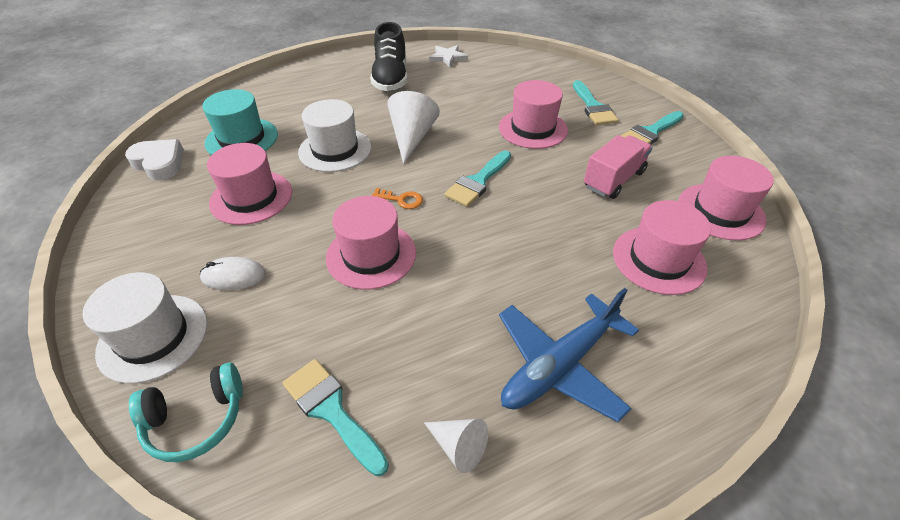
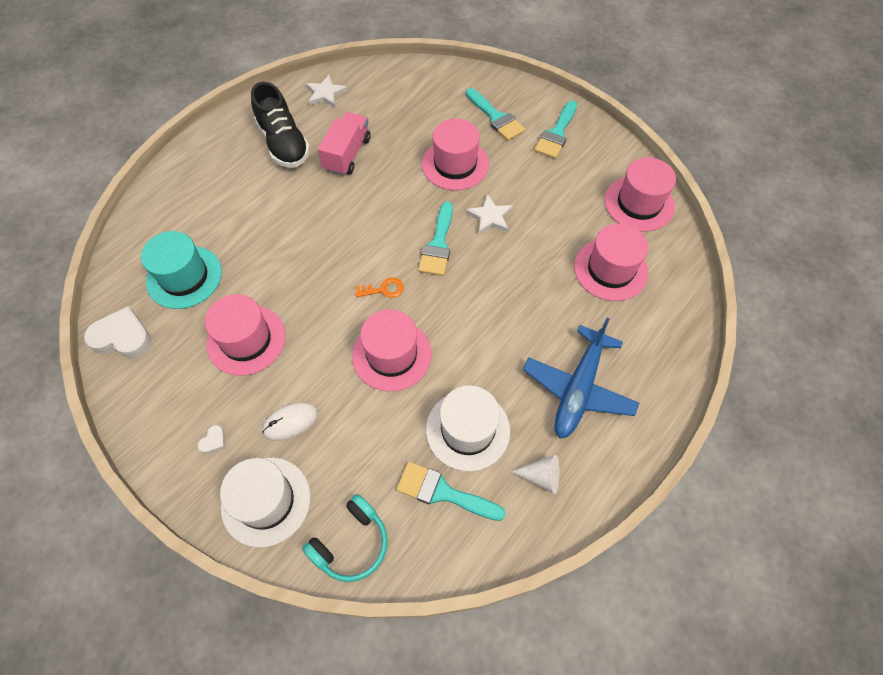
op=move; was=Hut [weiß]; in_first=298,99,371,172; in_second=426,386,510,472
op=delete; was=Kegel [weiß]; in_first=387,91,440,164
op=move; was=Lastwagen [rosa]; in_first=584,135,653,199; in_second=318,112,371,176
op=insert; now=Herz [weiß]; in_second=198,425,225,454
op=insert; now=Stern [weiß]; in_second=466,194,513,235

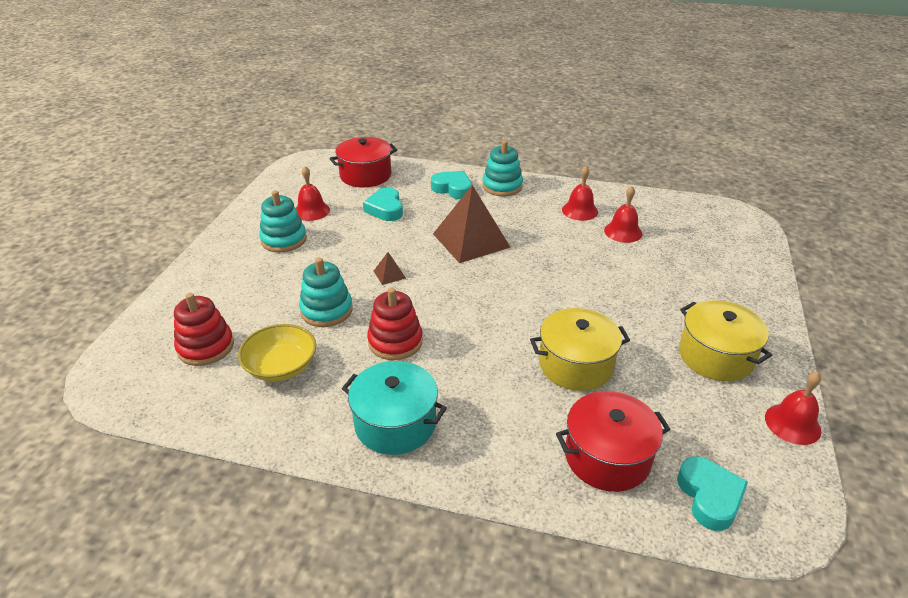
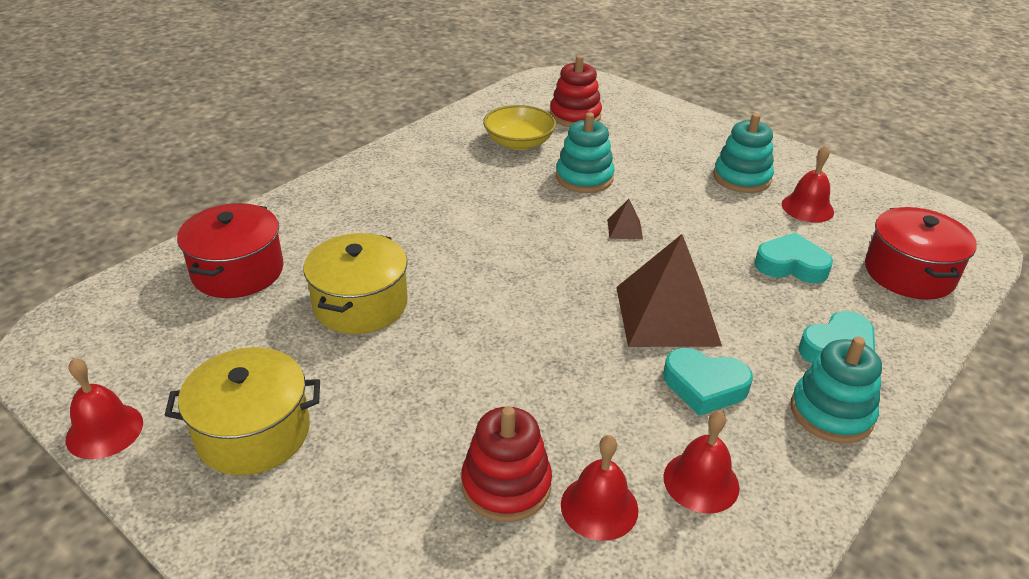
op=delete; was=Kochtopf [türkis]; in_first=342,361,447,455
op=move; was=Stapelspielzeug [rot]; in_first=367,288,423,360; in_second=461,406,552,522
op=move; was=Herz [türkis]; in_first=677,456,748,531; in_second=663,348,753,416

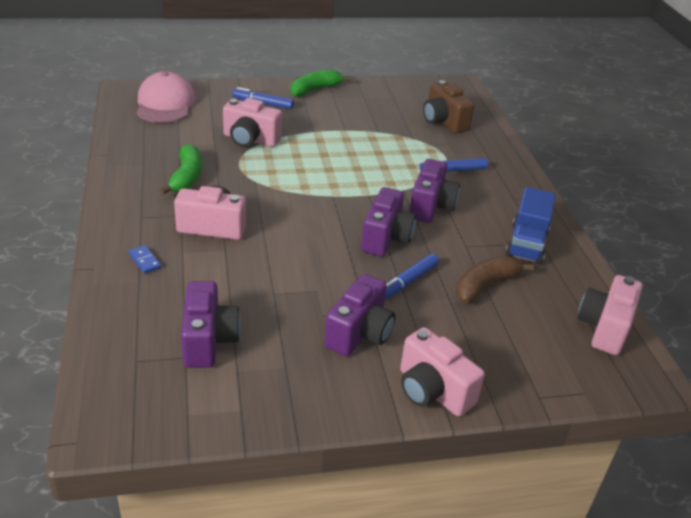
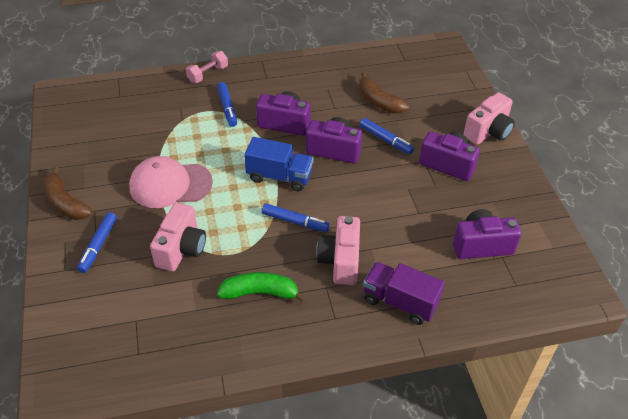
op=replace; was=Dominostein [blau]; now=Lastwagen [lila]; in_first=129,245,161,274; in_second=363,262,445,325
op=move; was=Kappe [rosa]; in_first=137,71,196,123; in_second=129,156,213,208
op=recolor; was=Banane [grün]; now=Banane [braun]; in_first=290,69,351,97; in_second=43,167,92,220
op=delete; was=Kamera [braun]; in_first=423,80,474,133
op=move; was=Lastwagen [blau]; in_first=506,187,556,264; in_second=244,137,313,191
op=delete; was=Kamera [rosa]; in_first=577,275,643,355
op=insert; now=Hantel [rosa]; in_second=186,51,228,83
op=insert; now=Filzstift [blau]; in_second=262,203,330,232

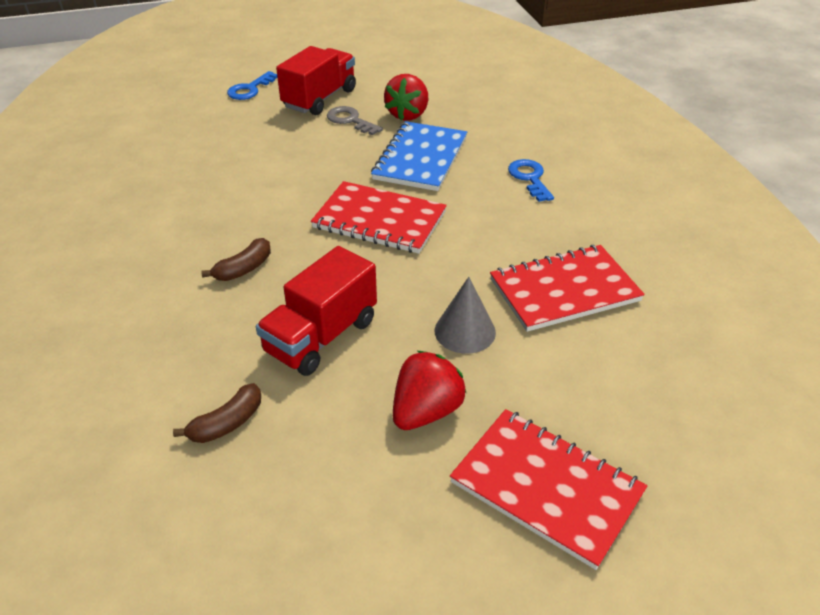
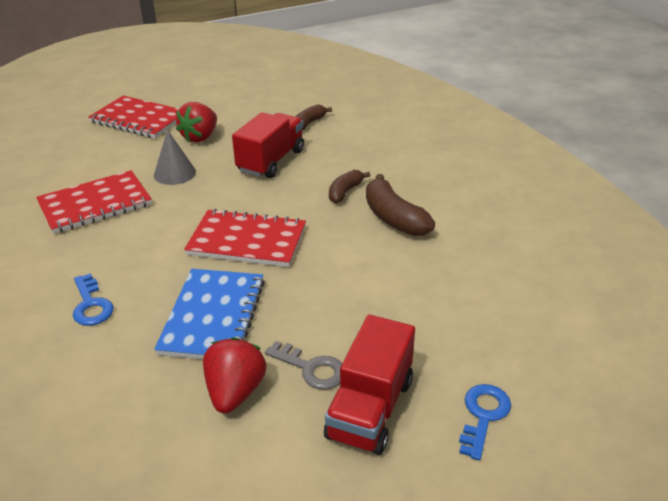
op=insert; now=Banane [braun]; in_second=366,174,435,236

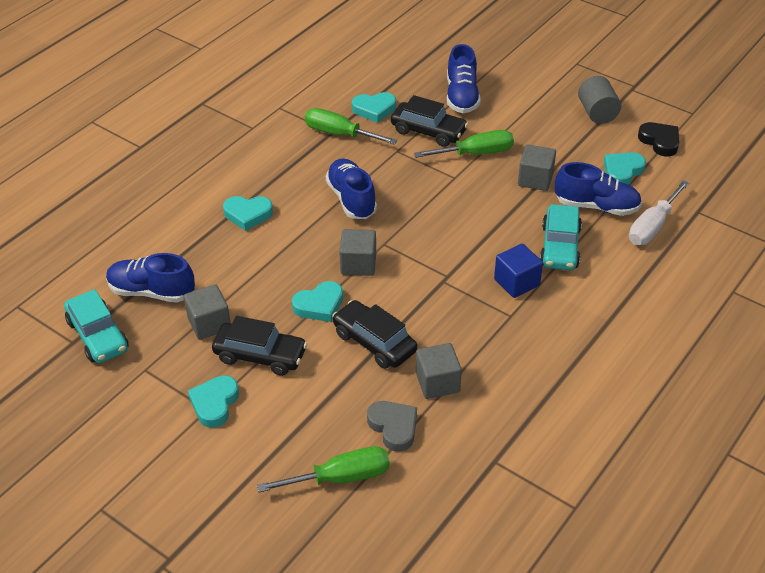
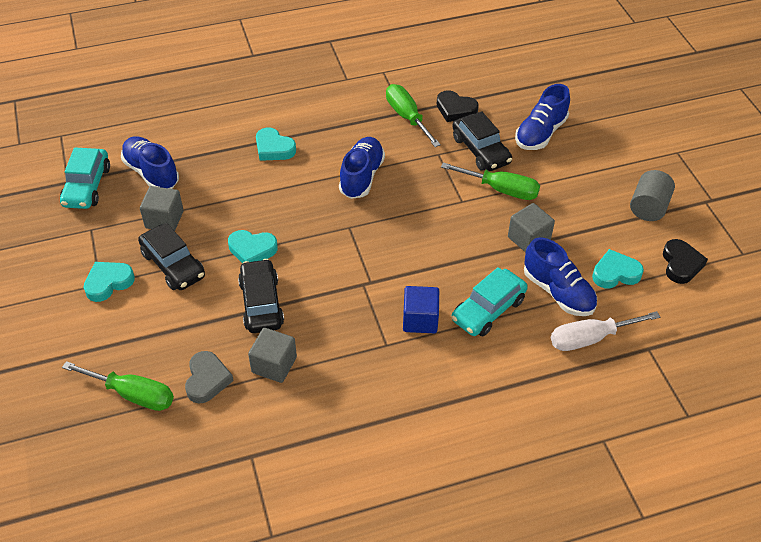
op=delete; was=Kubus [grau]; in_first=339,229,376,276
op=recolor; was=Herz [türkis]; now=Herz [schwarz]; in_first=352,92,396,123; in_second=437,90,479,122

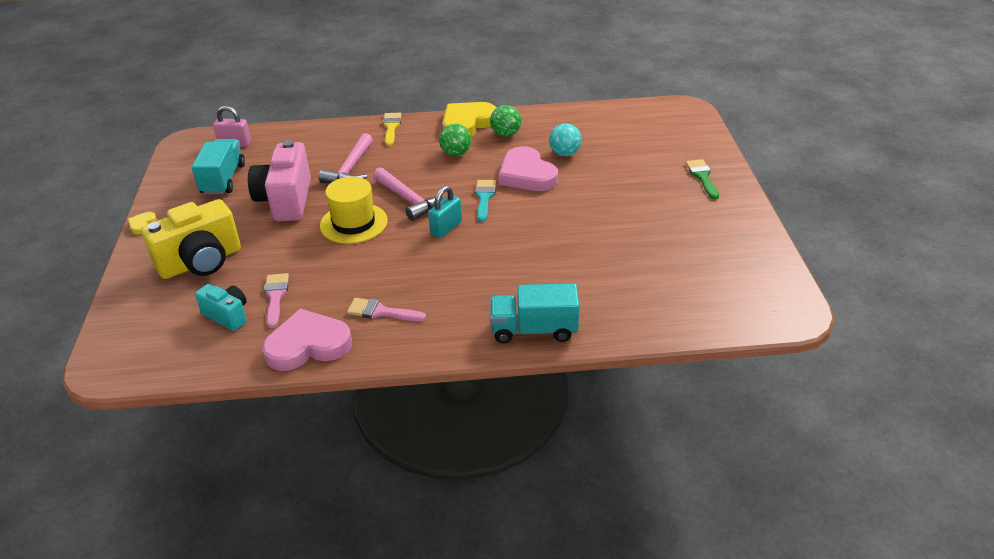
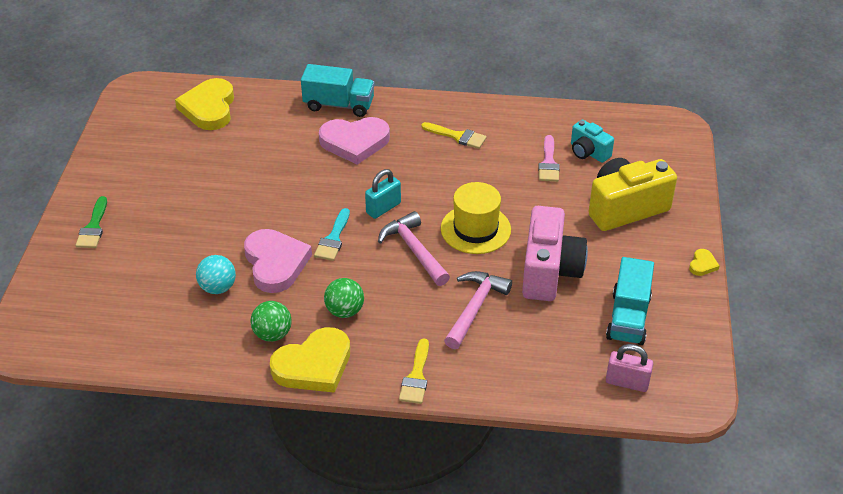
op=move; was=Herz [rosa]; in_first=262,309,352,371; in_second=319,117,390,165
op=recolor; was=Pinsel [rosa]; now=Pinsel [gelb]; in_first=347,298,426,321; in_second=421,122,487,149
op=insert; now=Herz [gelb]; in_second=175,78,234,130

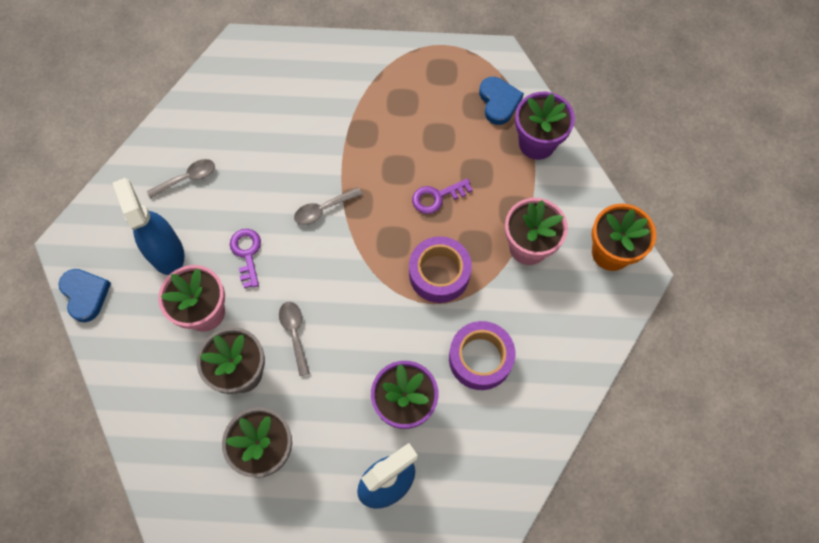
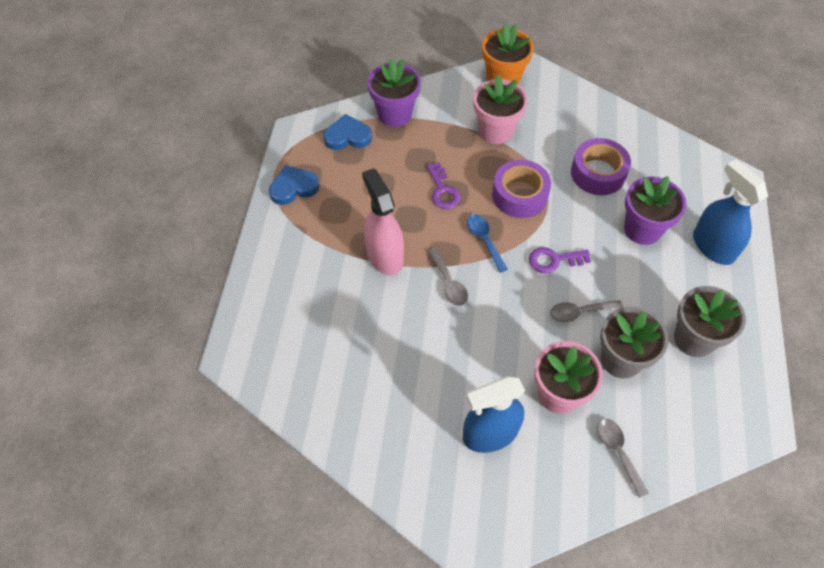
op=move; was=Herz [blau]; in_first=58,269,111,322; in_second=269,165,320,205
op=move; was=Löffel [grau]; in_first=147,159,215,199; in_second=597,419,649,498
op=move; was=Schlüssel [lila]; in_first=230,229,261,288; in_second=529,247,591,273
op=insert; now=Sprühflasche [rosa]; in_second=362,168,404,275
op=insert; now=Löffel [blau]; in_second=467,214,508,273

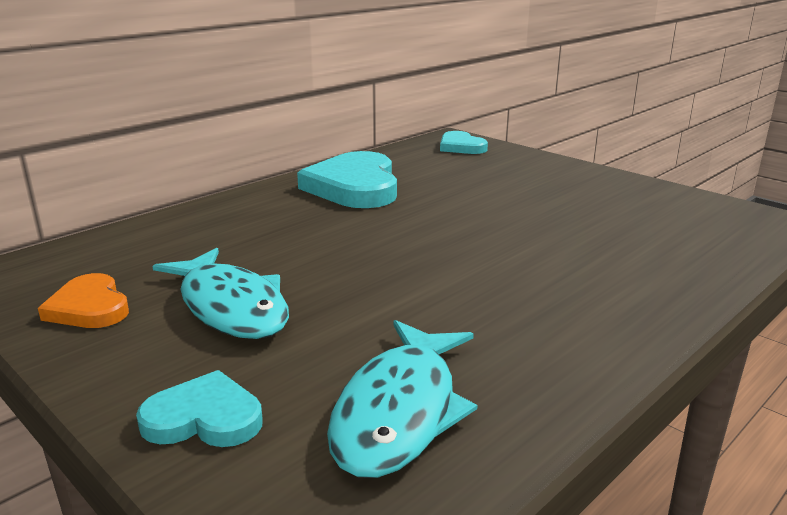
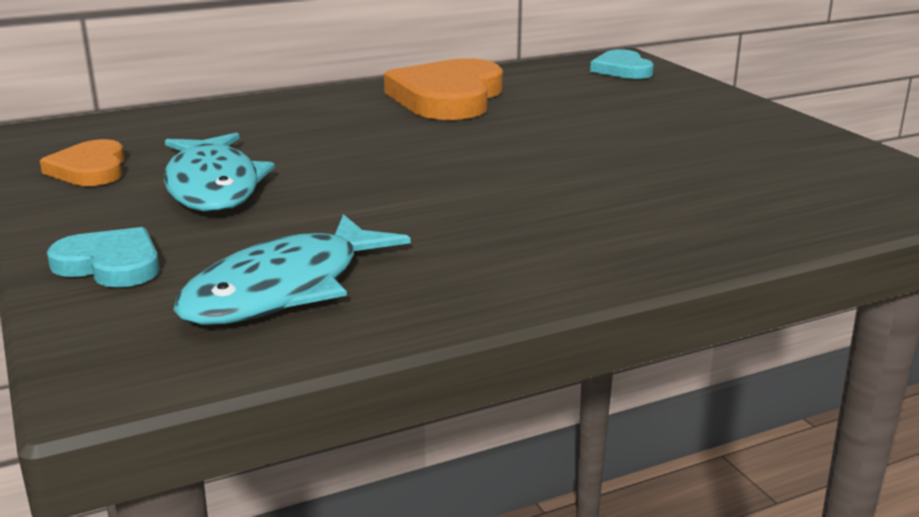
op=recolor; was=Herz [türkis]; now=Herz [orange]; in_first=297,151,397,208; in_second=384,58,502,120

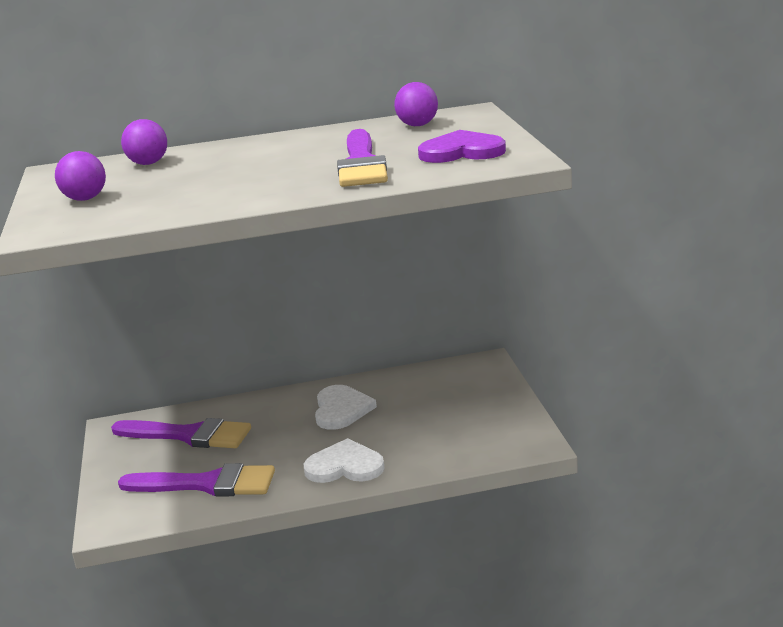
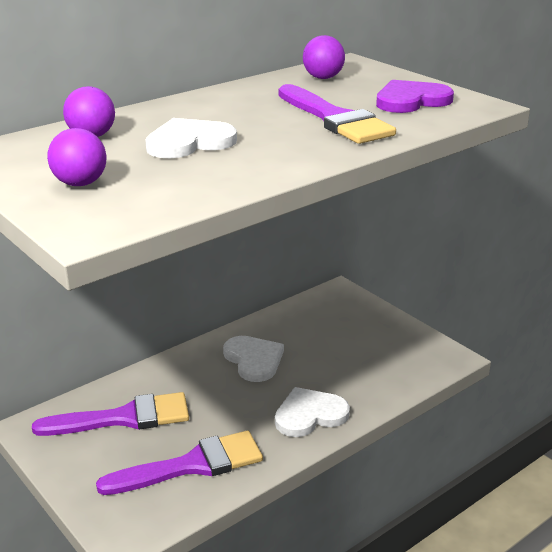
op=insert; now=Herz [weiß]; in_second=145,118,237,158

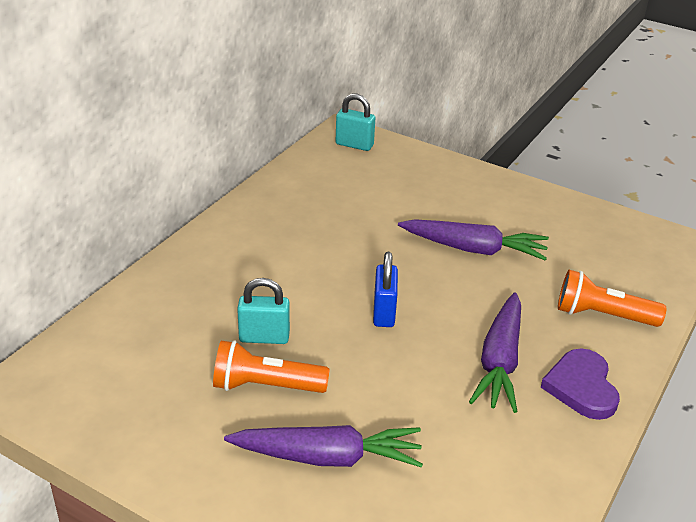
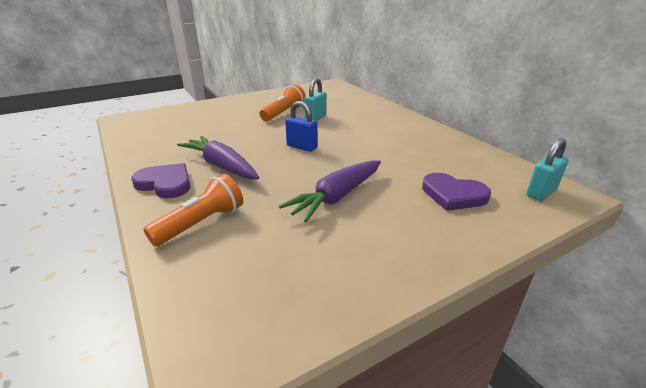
op=delete; was=Karotte [lila]; in_first=224,425,423,468
op=insert; now=Herz [lila]; in_second=422,173,491,211

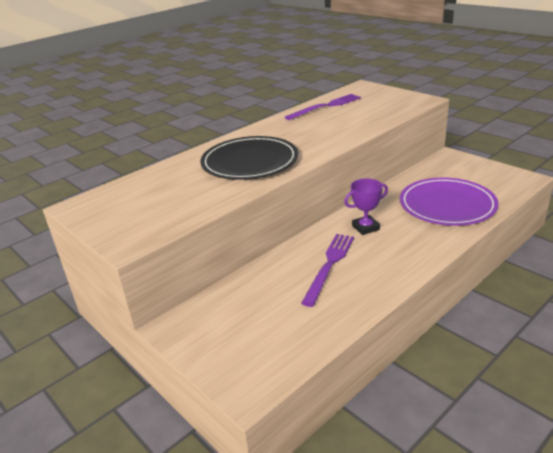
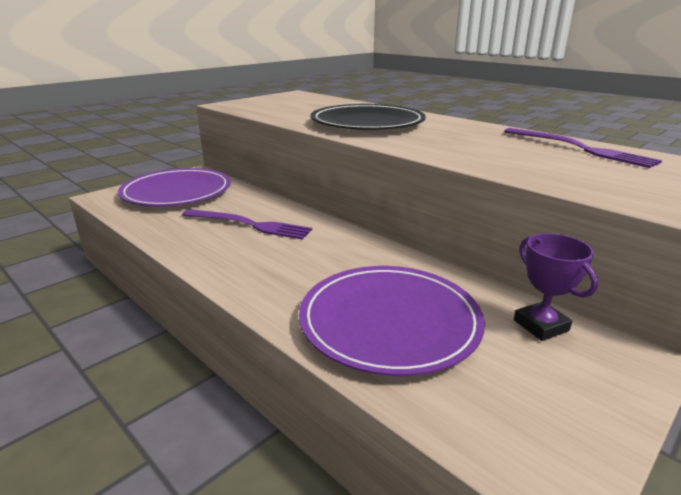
op=move; was=Pokal [lila]; in_first=344,179,388,235; in_second=514,233,598,341
op=insert; now=Teller [lila]; in_second=118,168,231,206

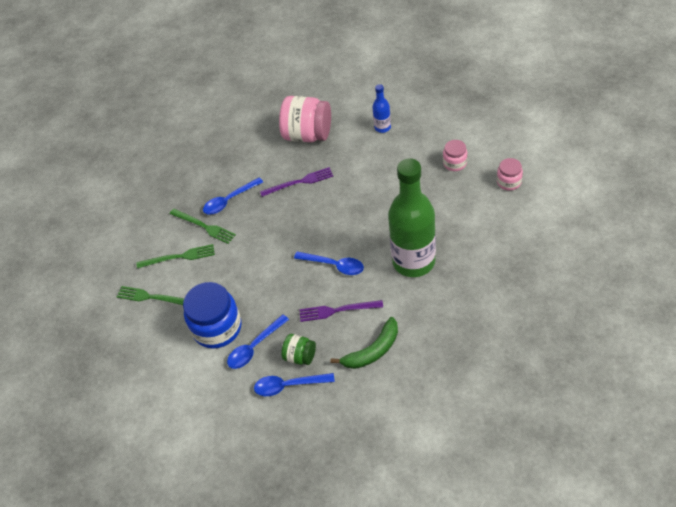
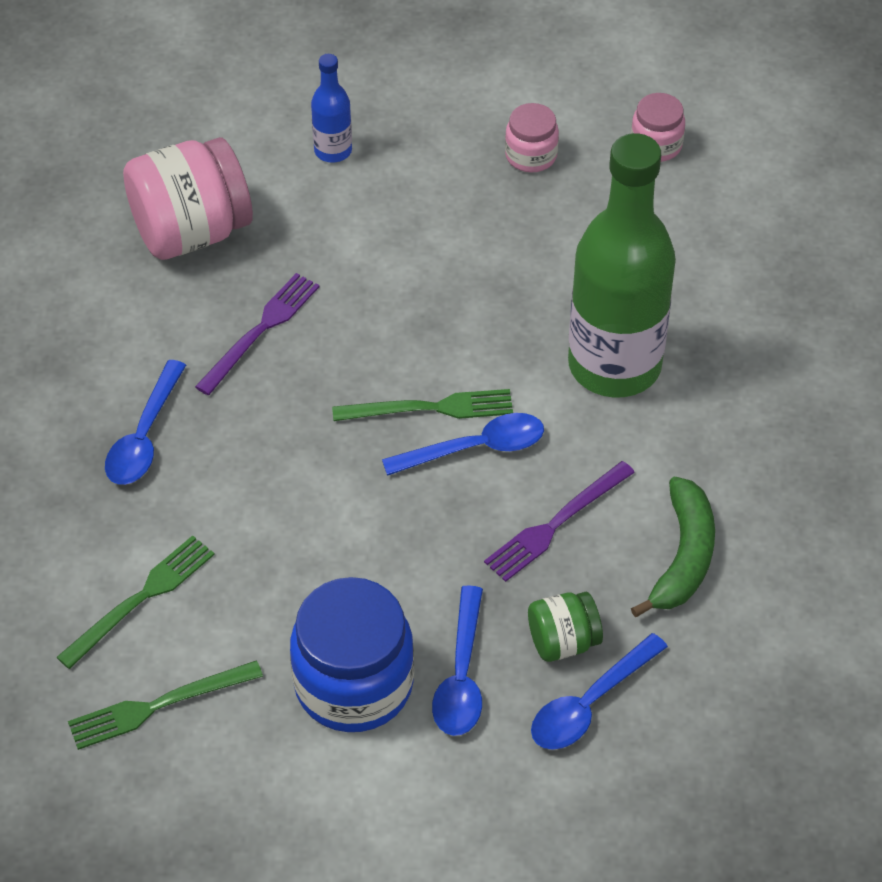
op=move; was=Gabel [grün]; in_first=170,209,236,244; in_second=332,389,513,421

